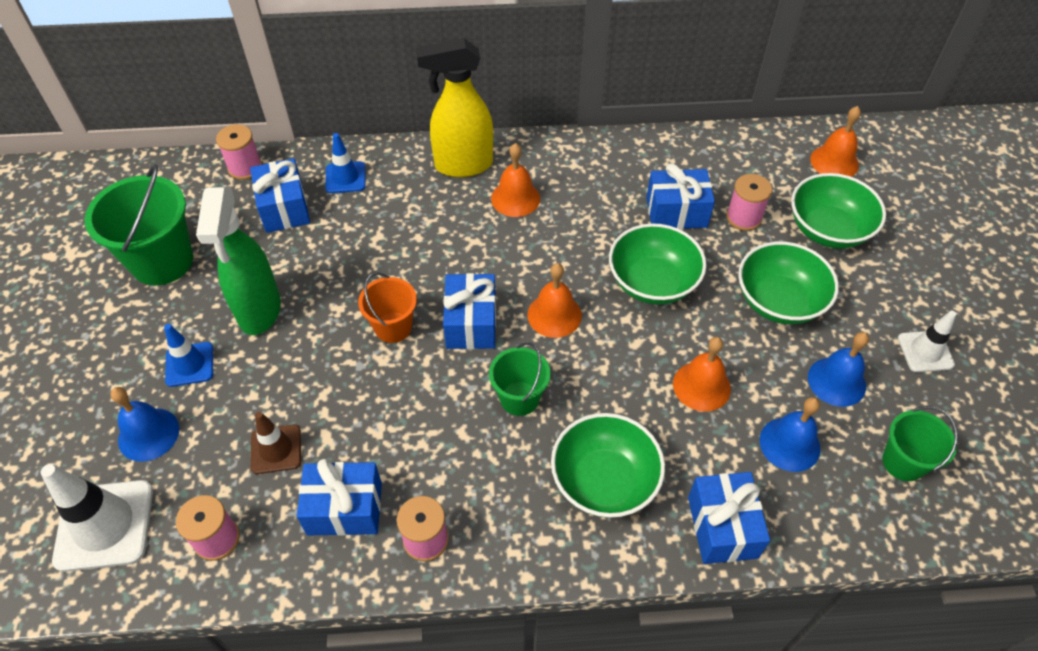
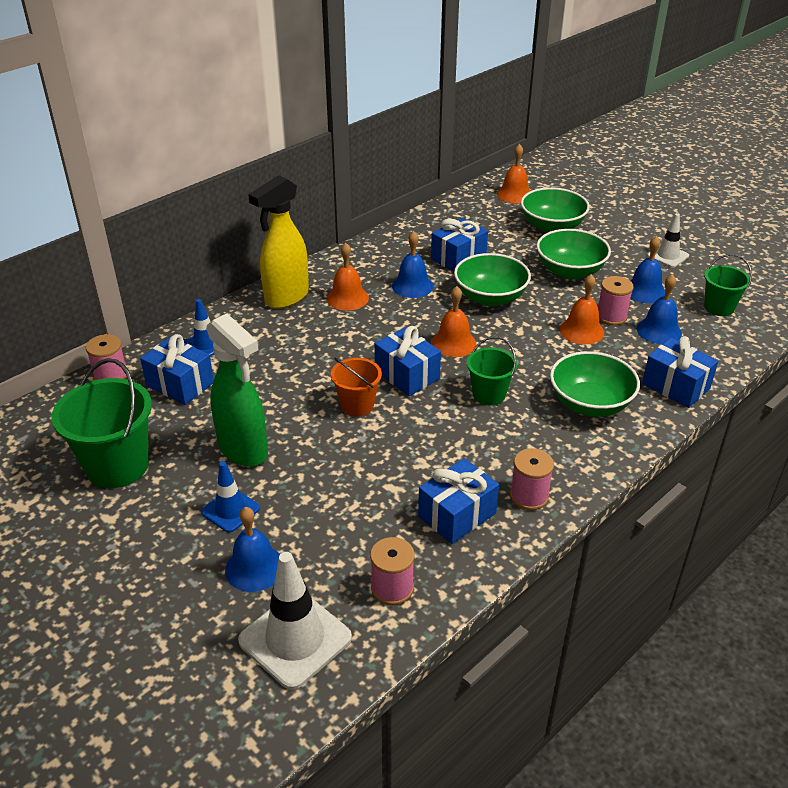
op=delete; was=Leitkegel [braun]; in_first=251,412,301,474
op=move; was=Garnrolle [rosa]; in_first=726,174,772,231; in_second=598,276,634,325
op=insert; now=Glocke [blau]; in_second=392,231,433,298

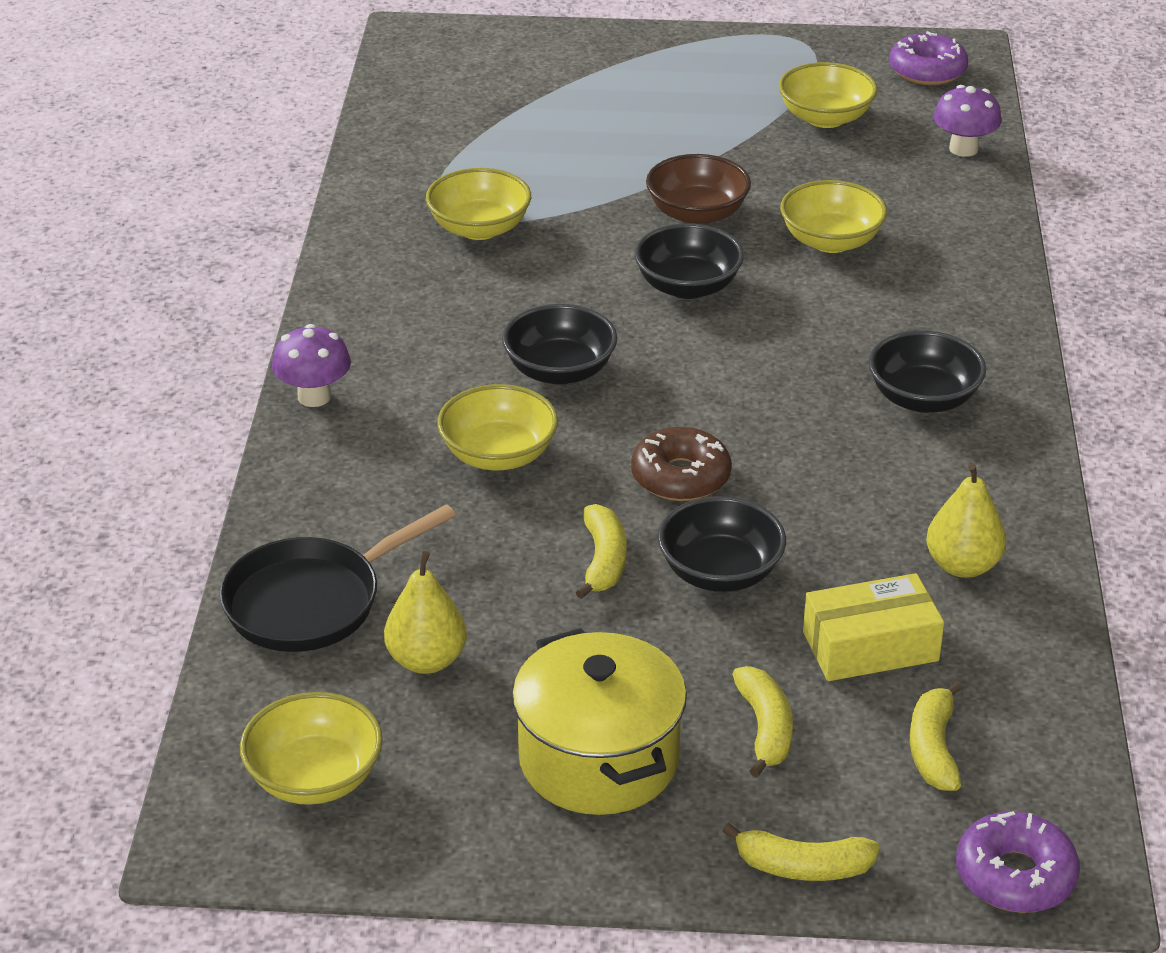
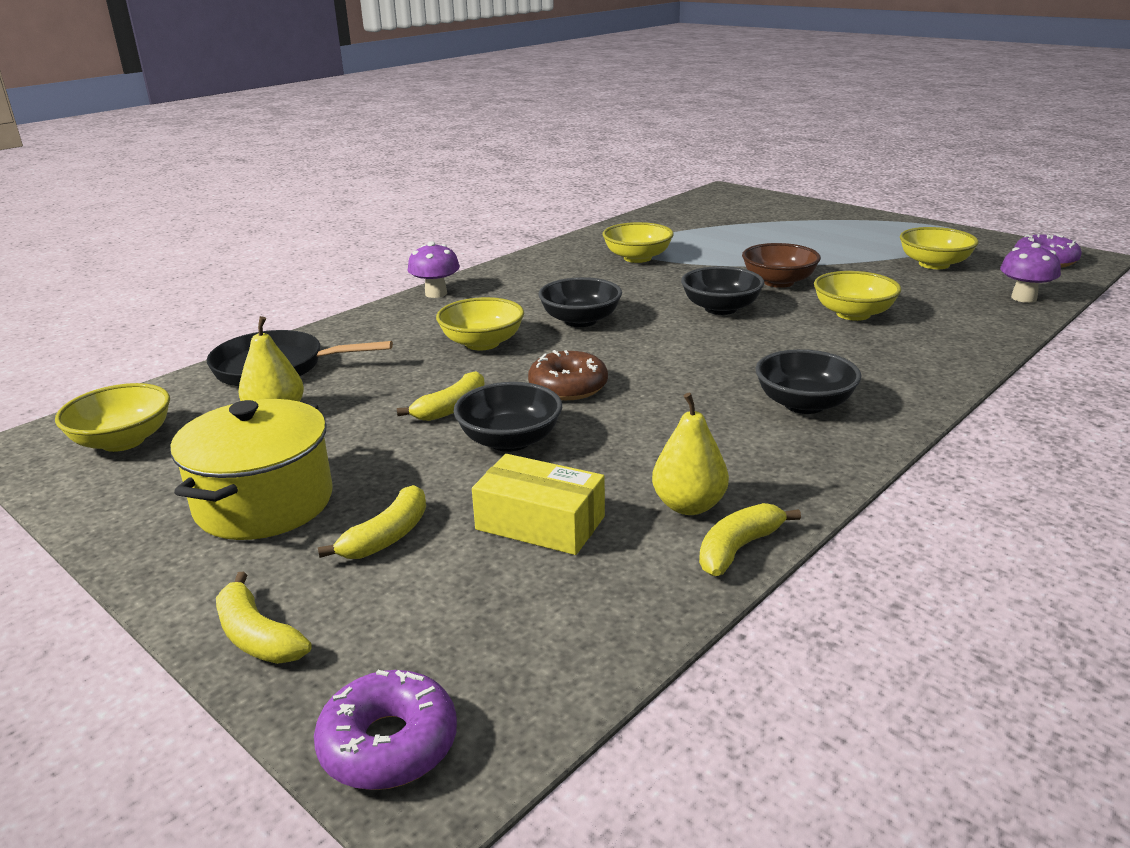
op=move; was=Banane [gelb]; in_first=910,681,963,791; in_second=699,503,801,576

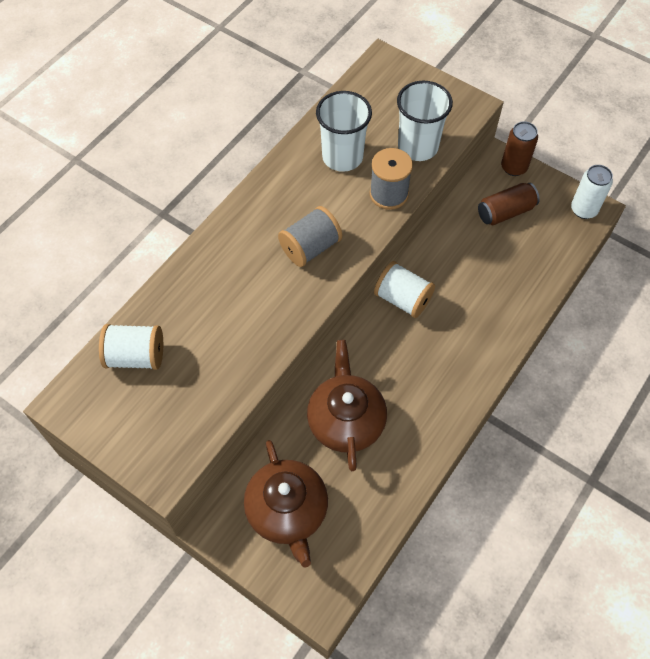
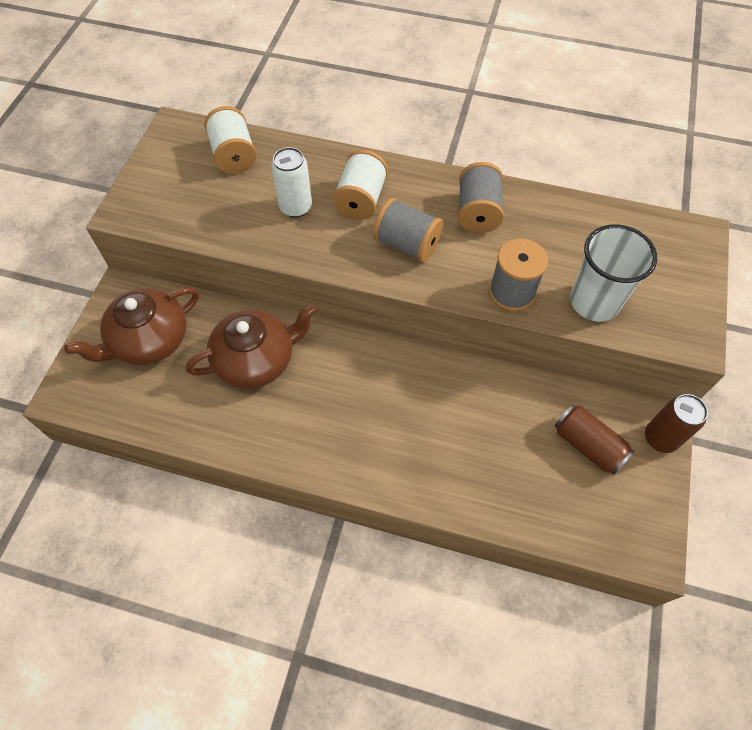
op=delete; was=Becher [weiß]; in_first=316,91,372,172
op=move; was=Garnrolle [weiß]; in_first=374,261,435,318; in_second=332,150,388,220
op=move; was=Dose [weiß]; in_first=571,165,613,219; in_second=271,147,312,218
op=insert; now=Garnrolle [grau]; in_second=458,162,504,233

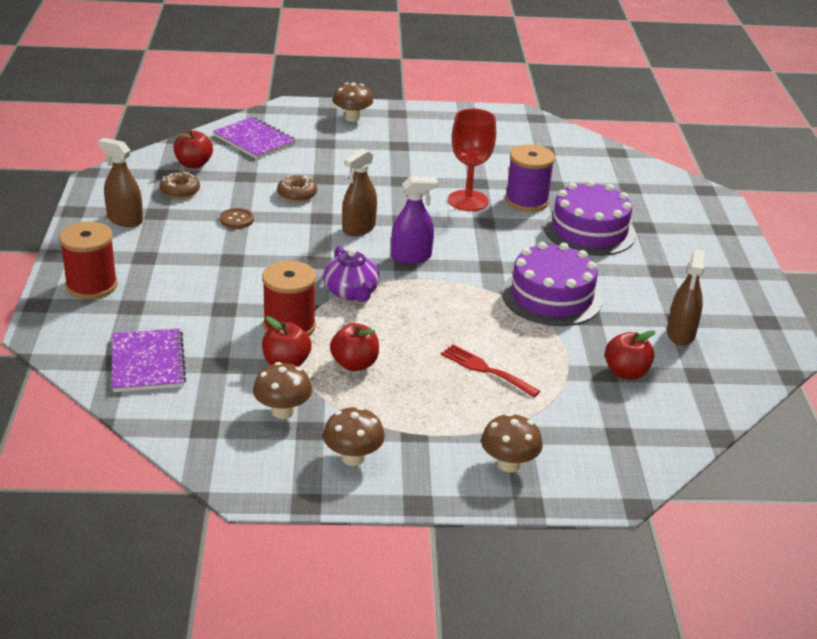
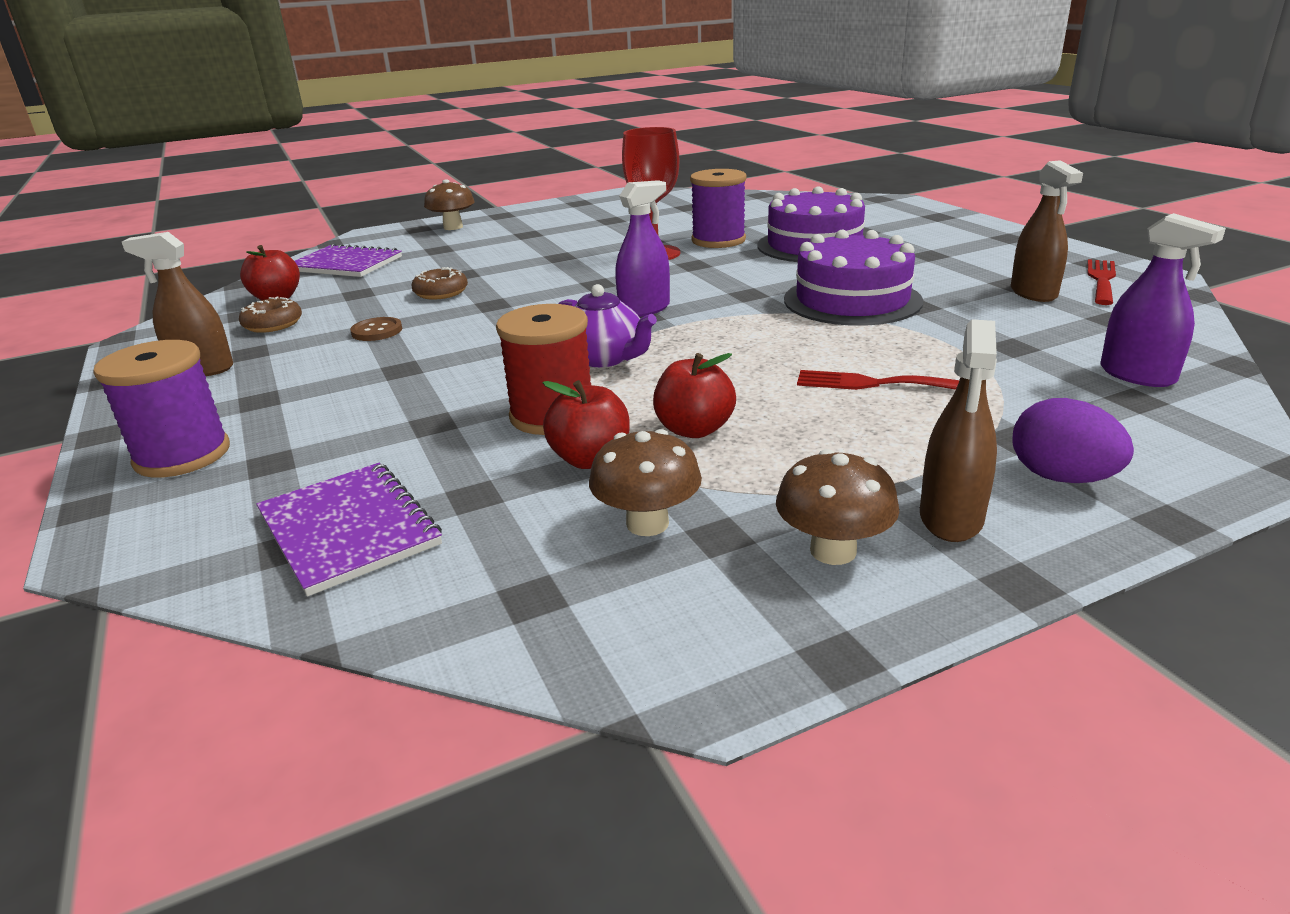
op=recolor; was=Garnrolle [rot]; now=Garnrolle [lila]; in_first=59,221,118,299; in_second=93,340,230,478
op=move; was=Sprühflasche [braun]; in_first=342,149,377,236; in_second=920,319,997,542
op=replace; was=Pilz [braun]; now=Ei [lila]; in_first=481,413,543,472; in_second=1012,398,1134,483
op=delete; was=Apfel [rot]; in_first=605,330,656,380
op=insert; now=Gabel [rot]; in_second=1088,259,1116,305
op=insert; now=Sprühflasche [lila]; in_second=1101,213,1226,387

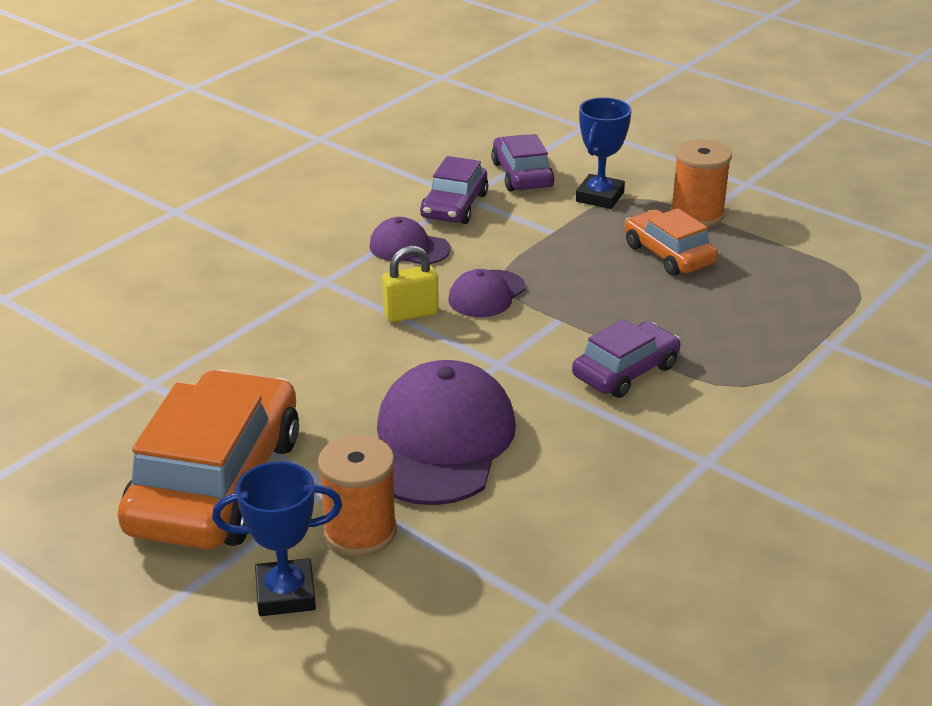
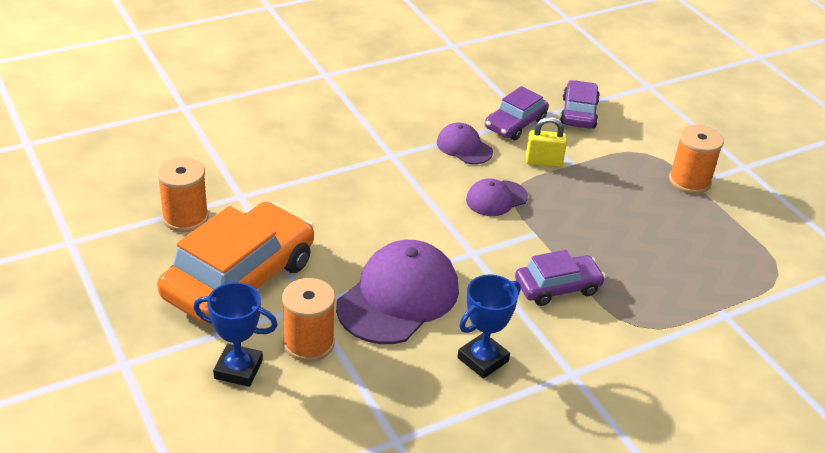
op=move; was=Vorhängeschloss [gelb]; in_first=382,246,439,323; in_second=526,117,567,167
op=move; was=Pokal [blau]; in_first=576,97,632,209; in_second=458,274,521,379
op=delete; was=Auto [orange]; in_first=624,208,718,276
op=insert; now=Garnrolle [orange]; in_second=157,157,208,232

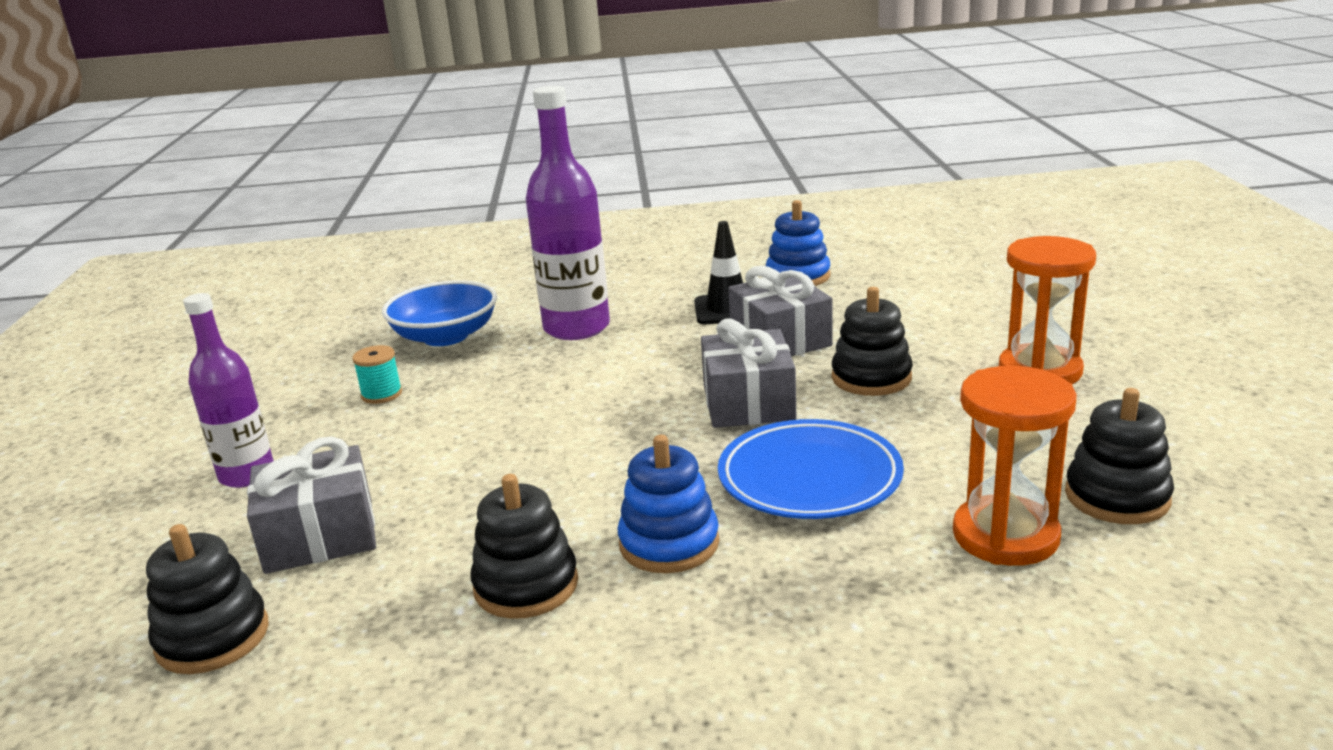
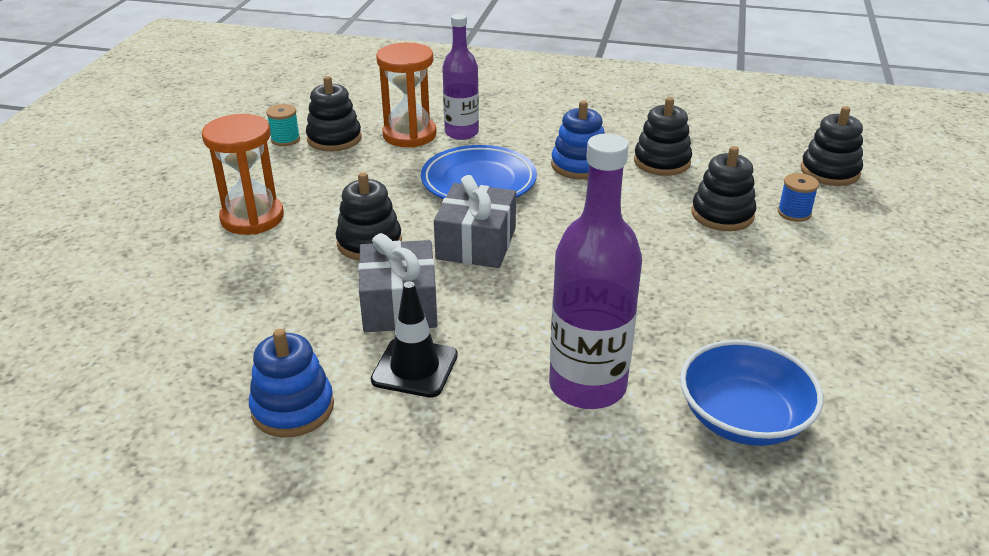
op=move; was=Flasche [lila]; in_first=183,293,274,488; in_second=442,14,479,140
op=replace; was=Geschenk [grau]; now=Garnrolle [blau]; in_first=247,436,376,574; in_second=778,173,819,222
op=move; was=Garnrolle [türkis]; in_first=352,345,402,404; in_second=266,104,300,146
op=insert; now=Stapelspielzeug [schwarz]; in_second=691,146,756,231

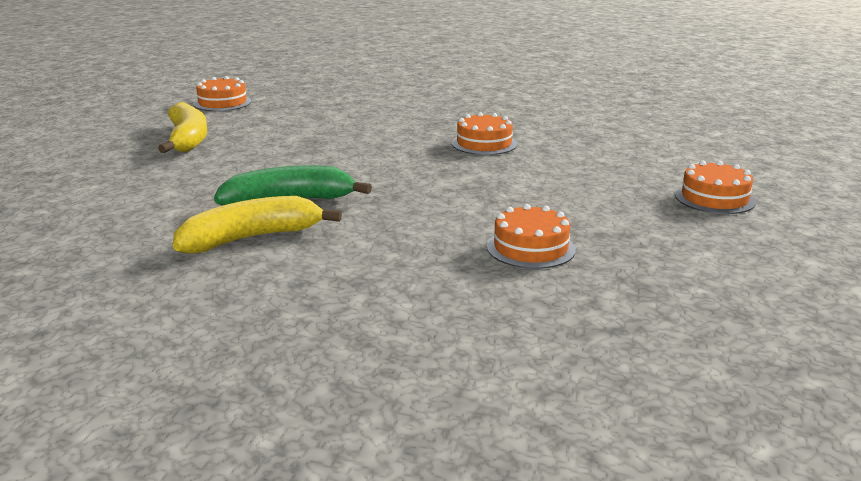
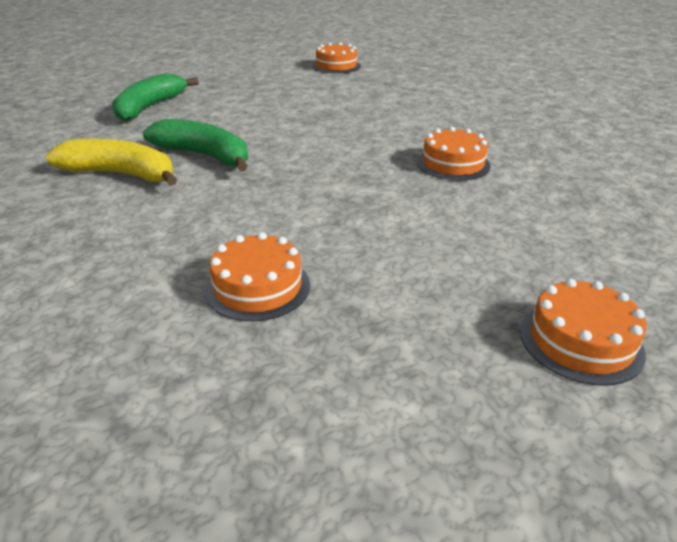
op=delete; was=Banane [gelb]; in_first=158,102,207,153
op=insert; now=Banane [grün]; in_second=112,73,199,121

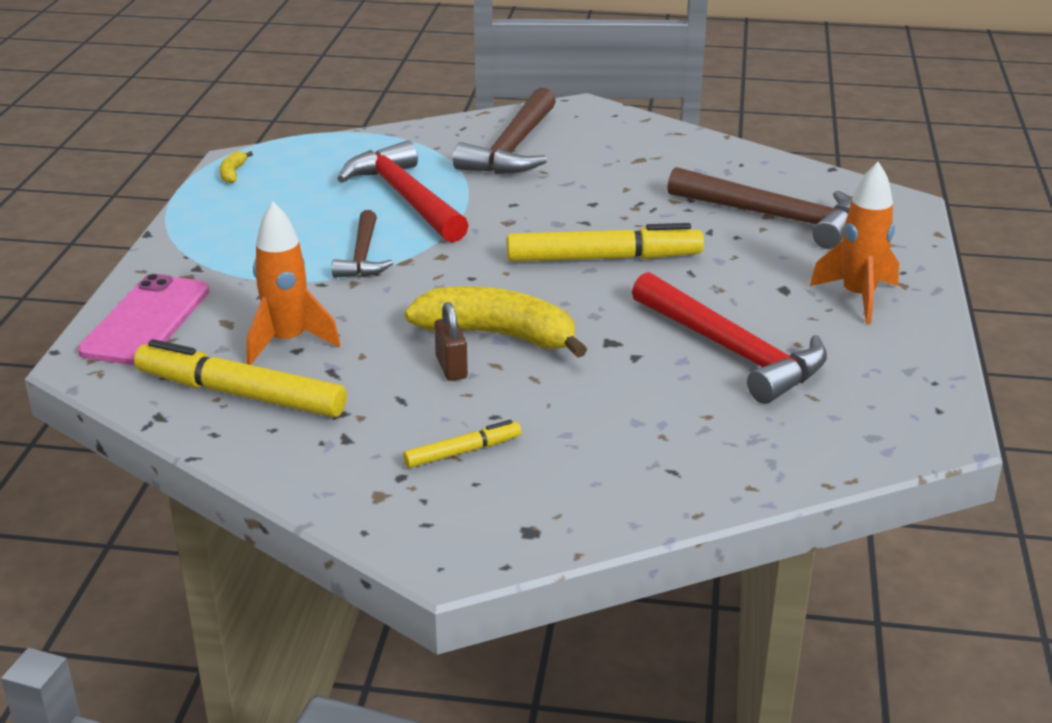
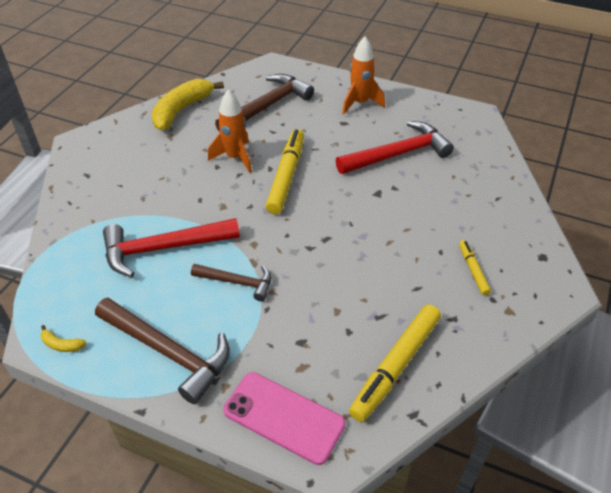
op=move; was=Rakete [orange]; in_first=246,202,340,365; in_second=208,89,252,173
op=move; was=Banane [gelb]; in_first=405,286,587,358; in_second=151,79,224,130
op=delete; was=Vorhängeschloss [braun]; in_first=434,302,468,381
op=move; was=Hammer [braun]; in_first=453,87,556,174; in_second=95,298,230,404

